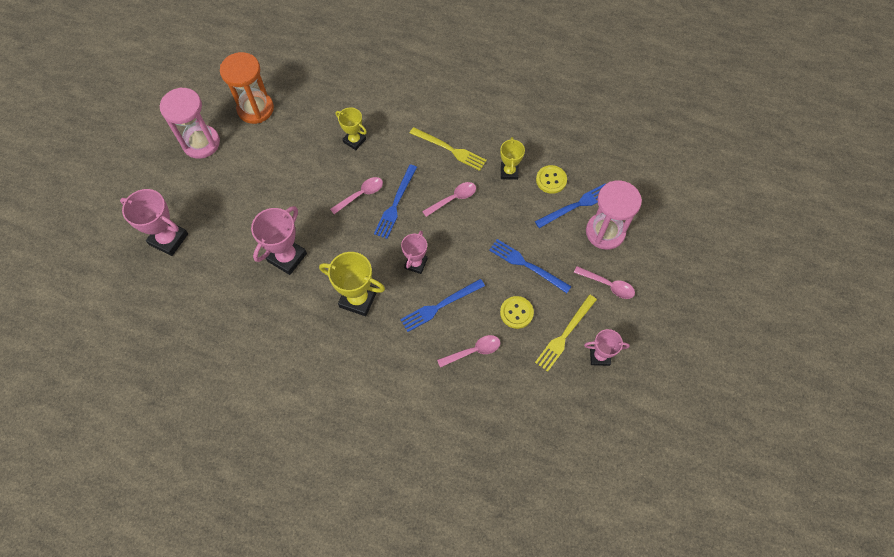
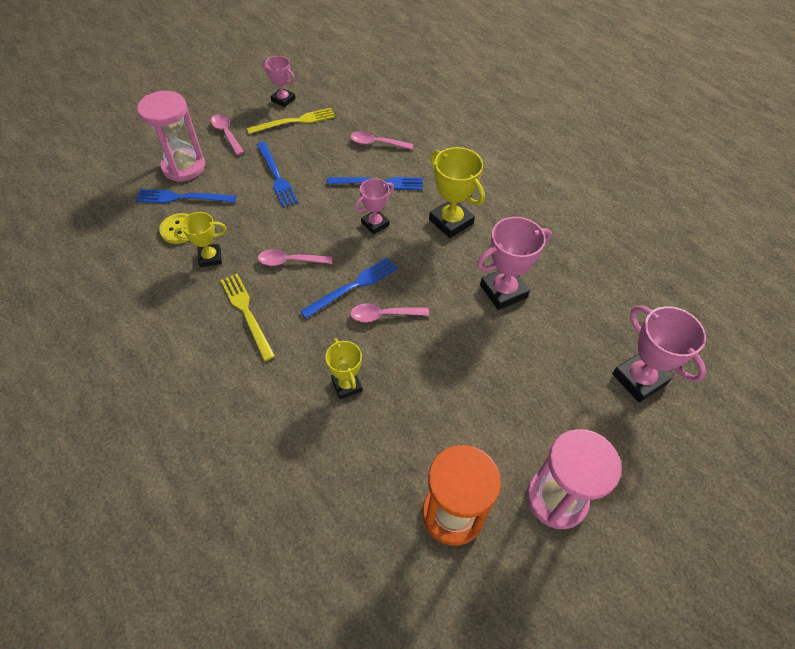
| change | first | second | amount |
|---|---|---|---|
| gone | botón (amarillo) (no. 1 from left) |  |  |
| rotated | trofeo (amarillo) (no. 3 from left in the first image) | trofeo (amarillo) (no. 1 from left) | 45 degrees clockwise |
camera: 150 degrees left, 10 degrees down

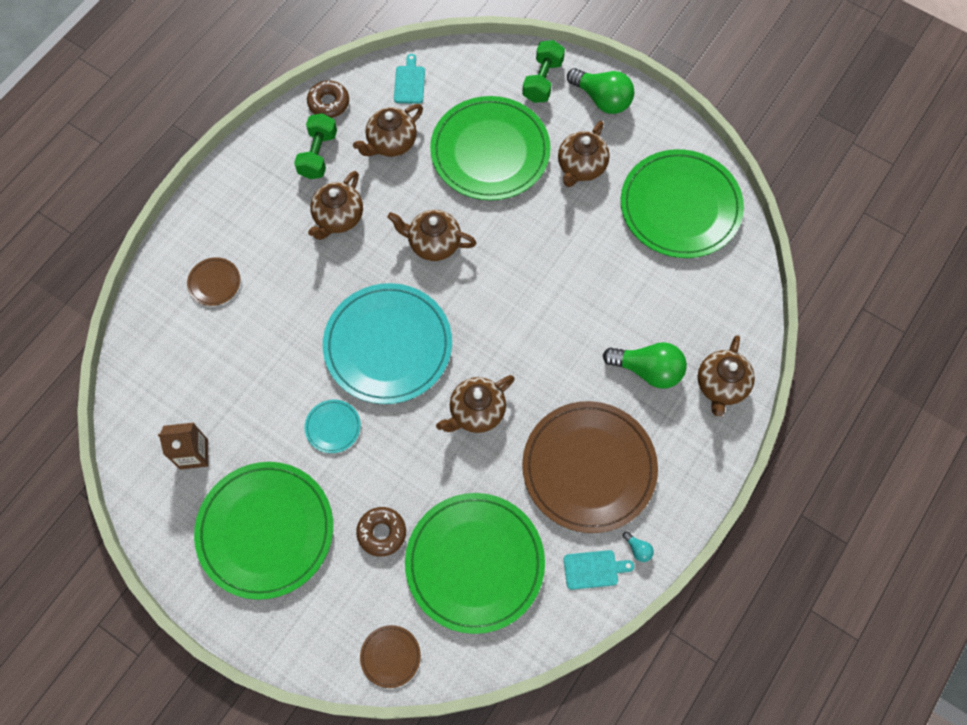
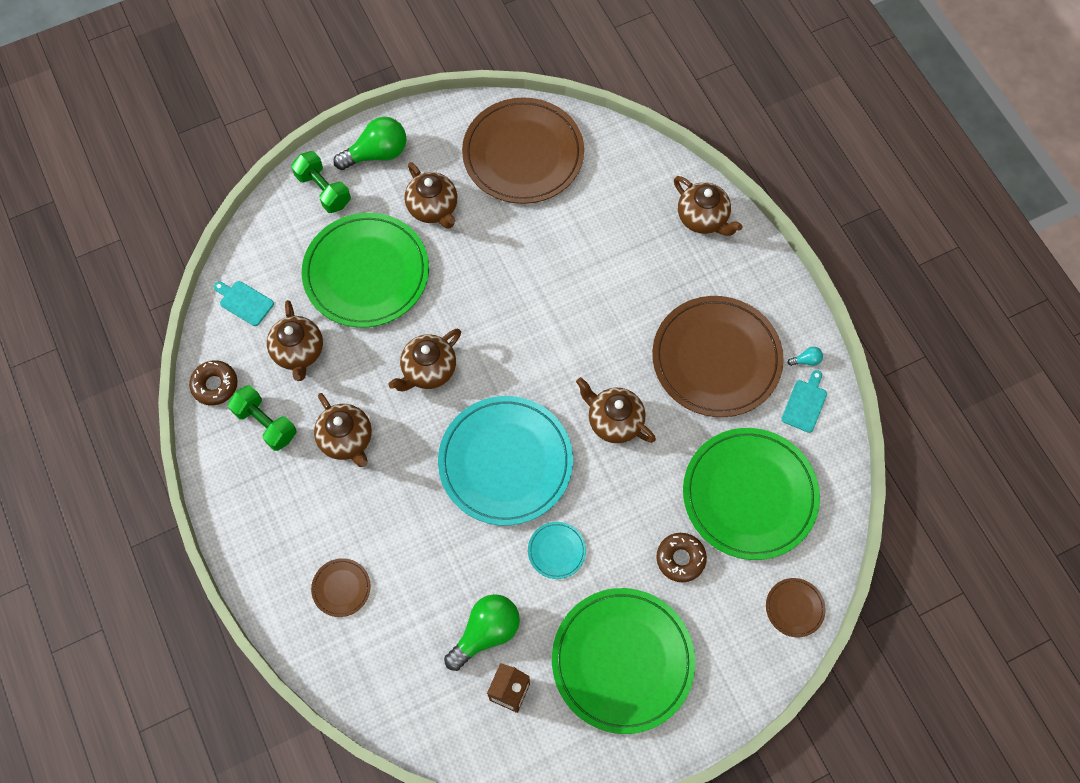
| change | first | second | amount |
|---|---|---|---|
| shifted | bombilla (verde) (no. 2 from left) |  |  |
| repainted | plato (verde) (no. 4 from left) | plato (marrón) (no. 2 from left) |  |
| rotated | tetera (marrón) (no. 4 from left in the first image) | tetera (marrón) (no. 5 from left) | 135 degrees clockwise |
camera: 60 degrees left, 0 degrees up

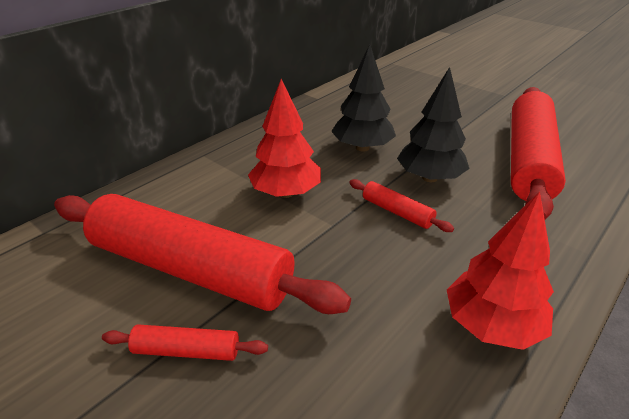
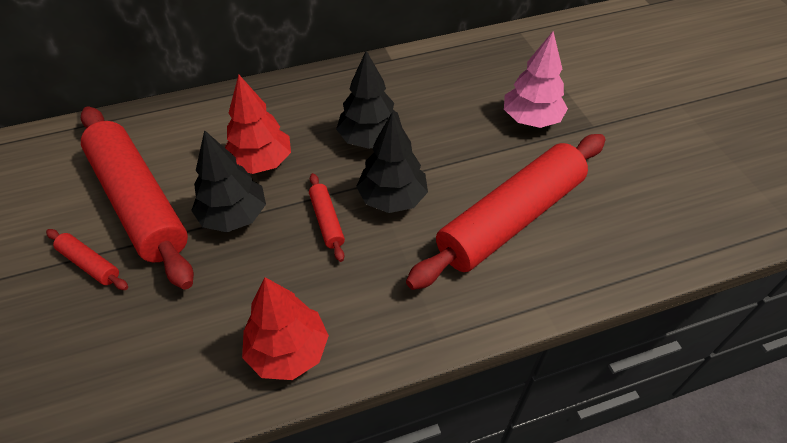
| change | first | second | amount |
|---|---|---|---|
| new |  | árbol (negro) (no. 1 from left) |  |
| new |  | árbol (rosa) |  |
camera: 30 degrees right, 15 degrees up

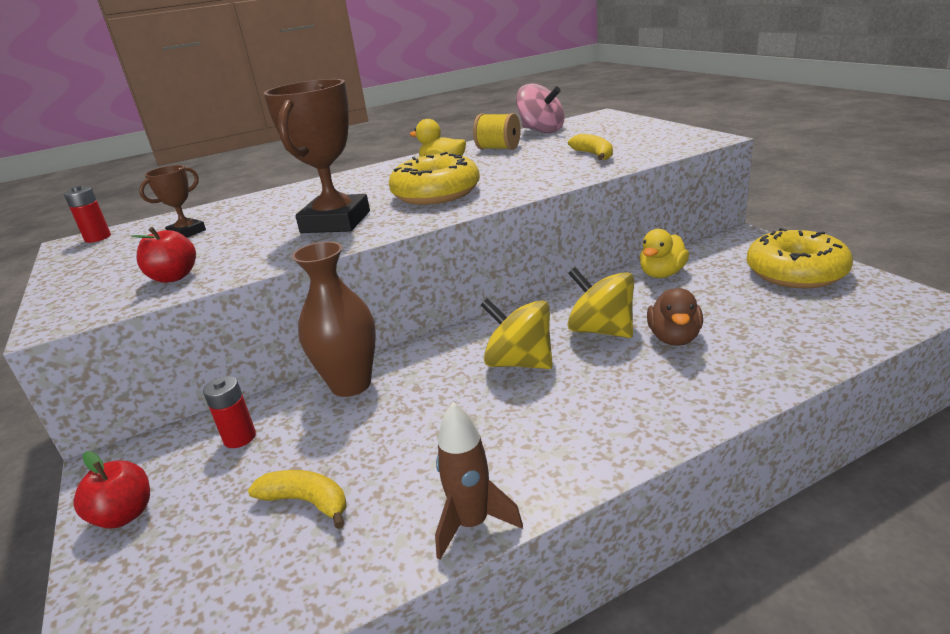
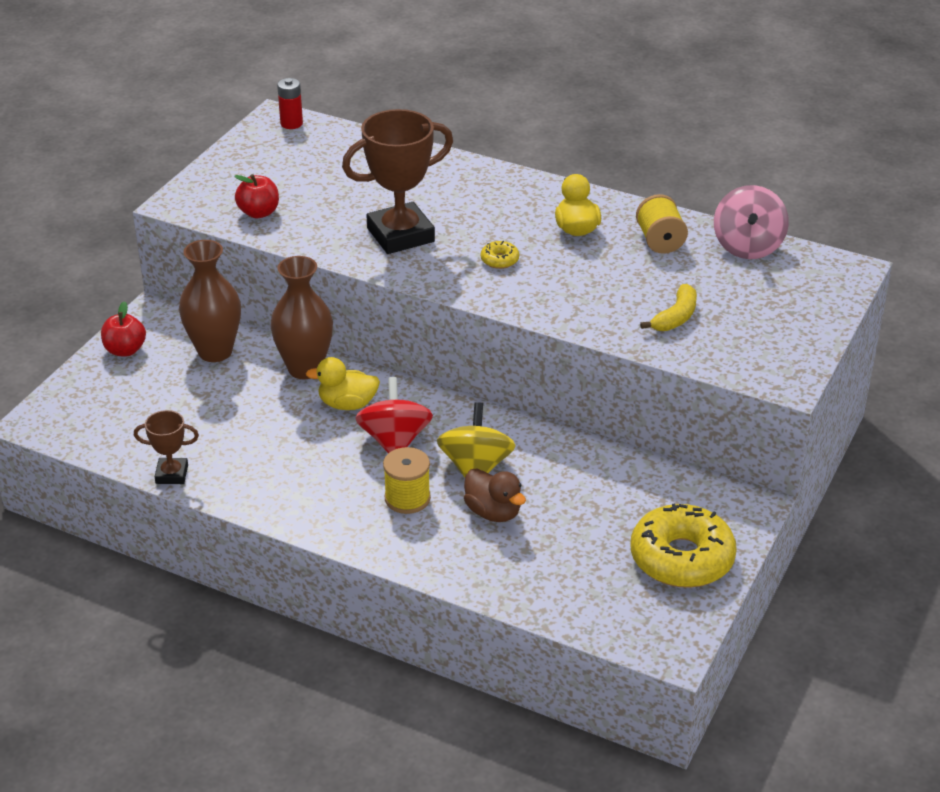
| change | first | second | amount |
|---|---|---|---|
| gone | plátano (amarillo) (no. 1 from left) |  |  |
| gone | cohete (marrón) |  |  |
| new |  | carrete (amarillo) (no. 1 from left) |  |
| shifted | trofeo (marrón) (no. 1 from left) |  |  |
| shifted | pato (amarillo) (no. 2 from left in the first image) | pato (amarillo) (no. 1 from left) |  |
| swapped | pila (rojo) (no. 2 from left) | florero (marrón) (no. 1 from left) |  |
| repainted | peonza (amarillo) (no. 1 from left) | peonza (rojo) |  |
| rotated | pato (marrón) |  | 105 degrees counterclockwise |
| scaled | rosquilla (amarillo) (no. 1 from left) |  | x0.41 |
camera: 50 degrees right, 10 degrees up

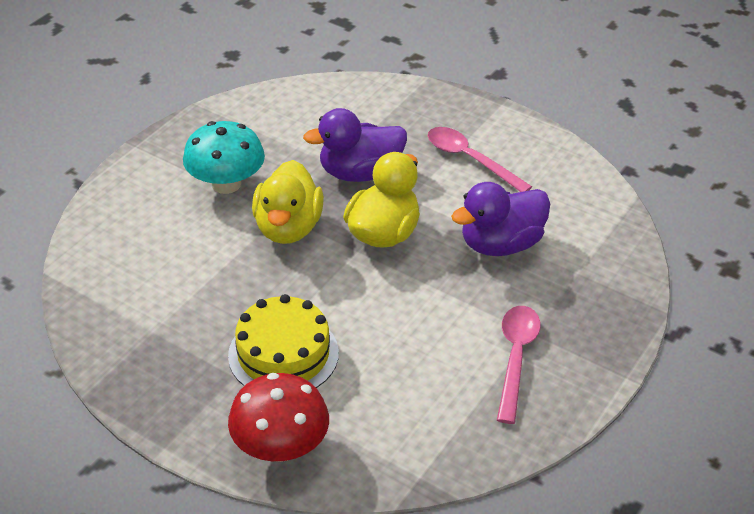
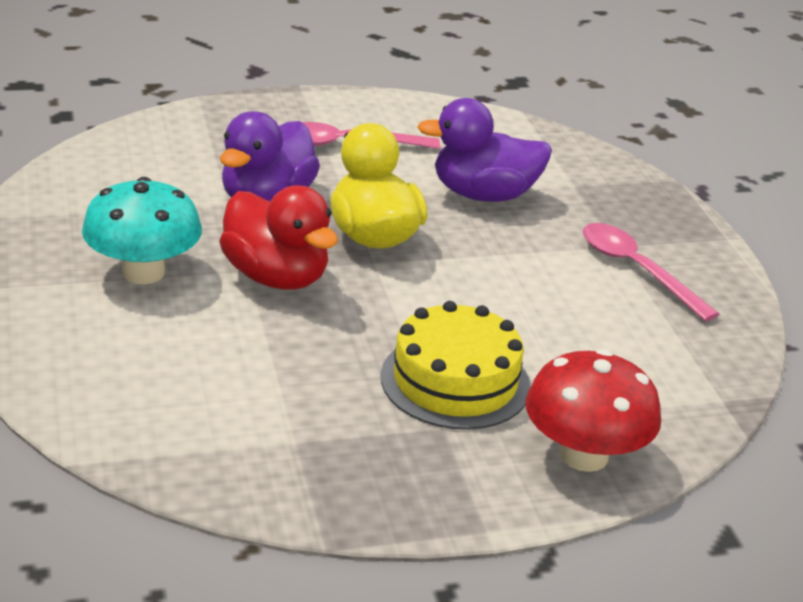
| change | first | second | amount |
|---|---|---|---|
| repainted | pato (amarillo) (no. 1 from left) | pato (rojo) |  |
| rotated | pato (morado) (no. 2 from left) |  | 75 degrees clockwise |
camera: 50 degrees left, 10 degrees down

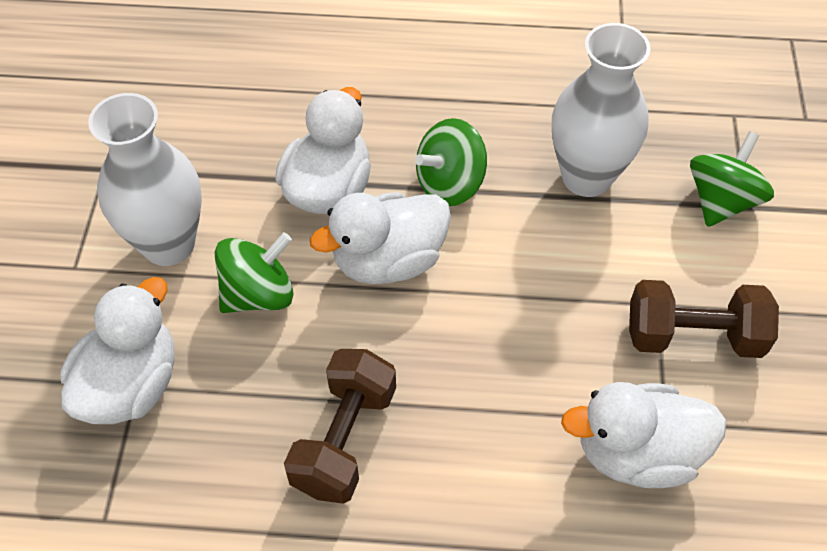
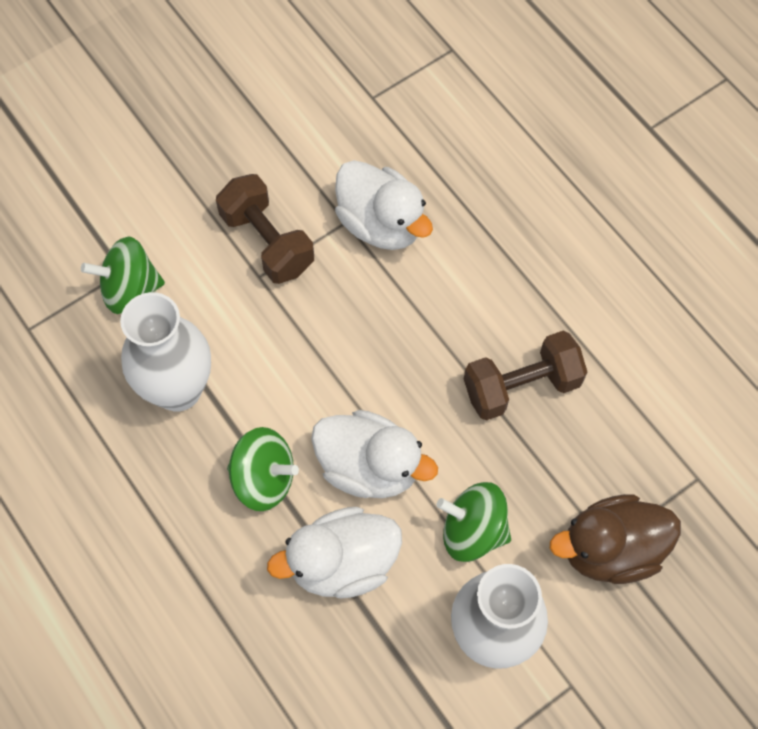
| change | first | second | amount |
|---|---|---|---|
| repainted | pato (blanco) (no. 1 from left) | pato (marrón) |  |
camera: 130 degrees left, 10 degrees up

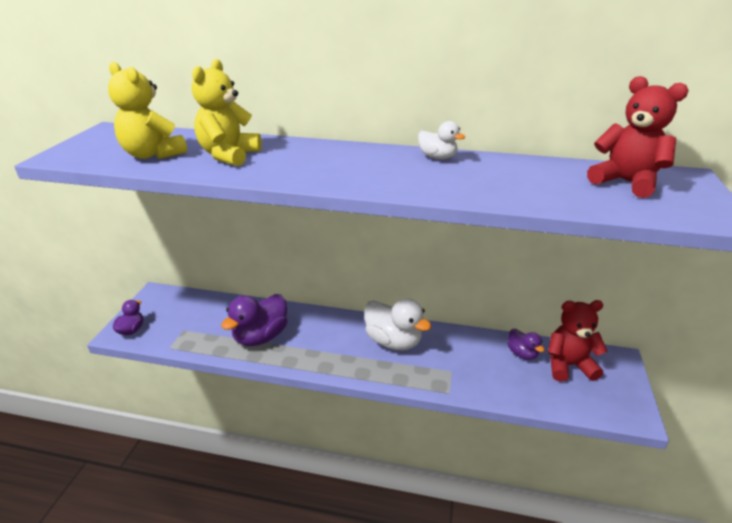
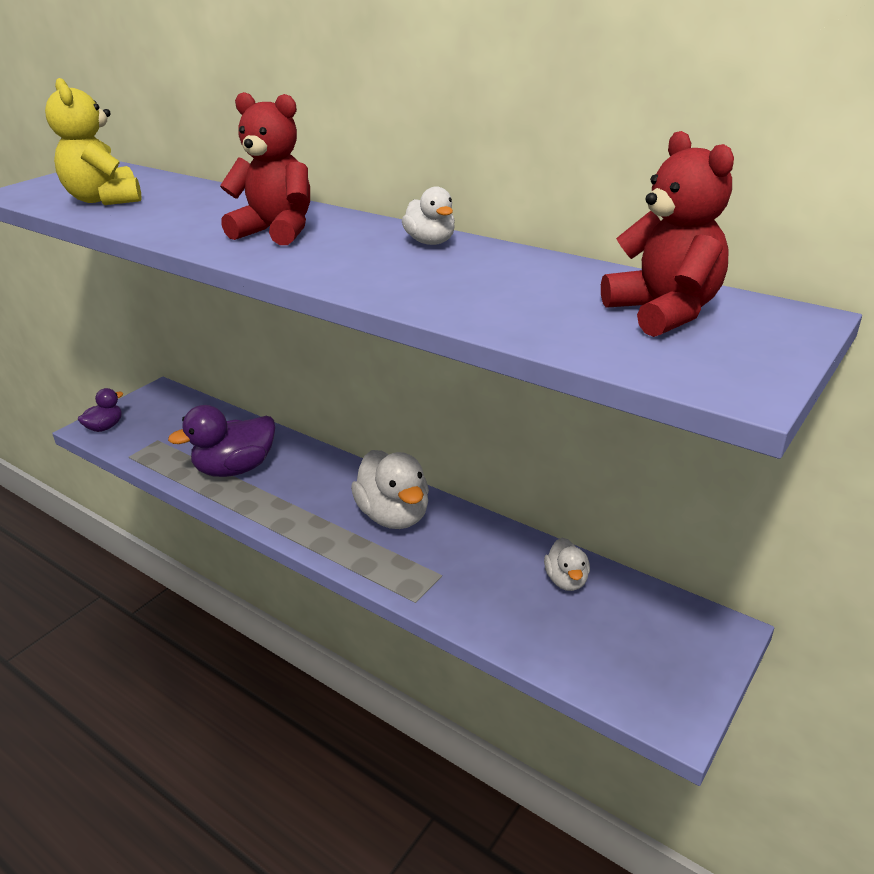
| change | first | second | amount |
|---|---|---|---|
| gone | osito (amarillo) (no. 2 from left) |  |  |
| shifted | osito (rojo) (no. 1 from left) |  |  |
| repainted | pato (morado) (no. 3 from left) | pato (blanco) (no. 3 from left) |  |
camera: 25 degrees right, 0 degrees up

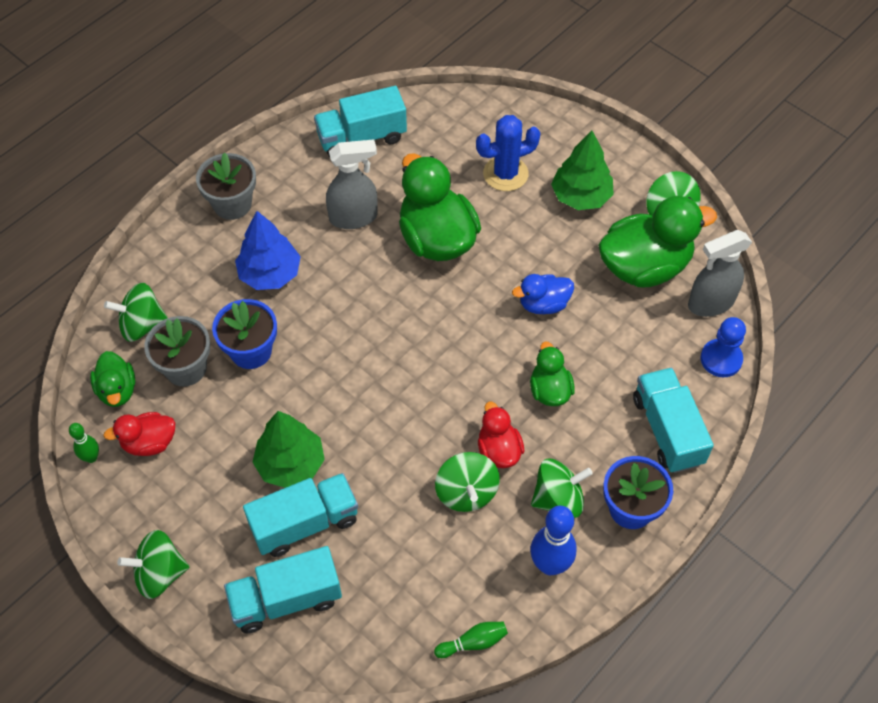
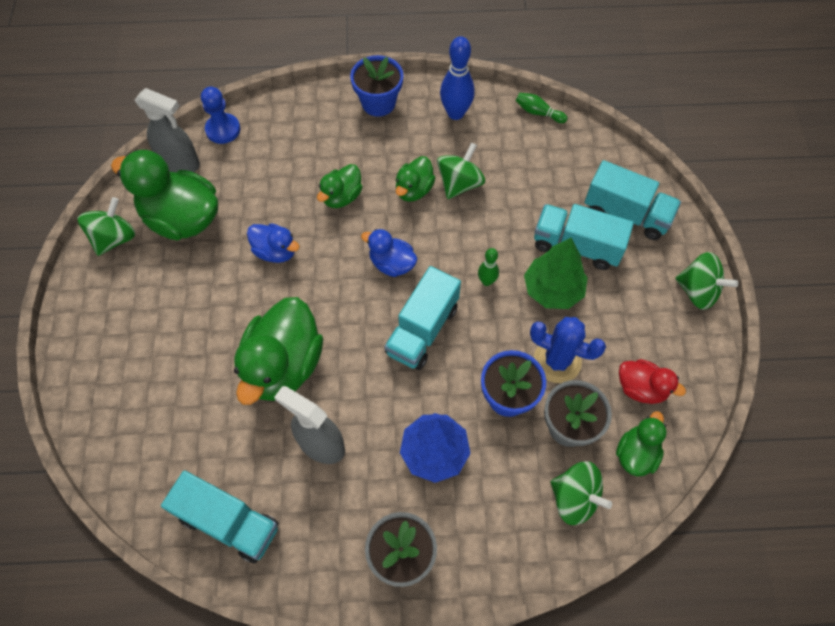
| change | first | second | amount |
|---|---|---|---|
| gone | peonza (verde) (no. 4 from left) |  |  |
| gone | árbol (verde) (no. 2 from left) |  |  |
| new |  | pato (azul) (no. 2 from left) |  |
| shifted | bolo (verde) (no. 1 from left) |  |  |
| shifted | cactus (azul) |  |  |
| shifted | camión (turquesa) (no. 4 from left in the first image) | camión (turquesa) (no. 2 from left) |  |
| repainted | pato (rojo) (no. 2 from left) | pato (verde) (no. 4 from left) |  |
camera: 135 degrees left, 5 degrees up

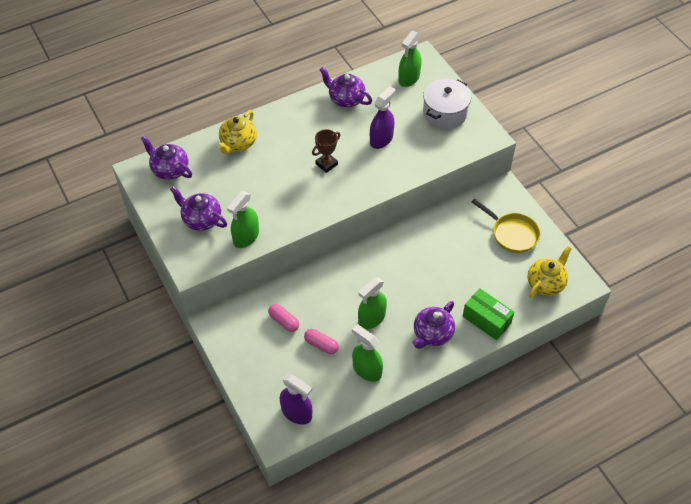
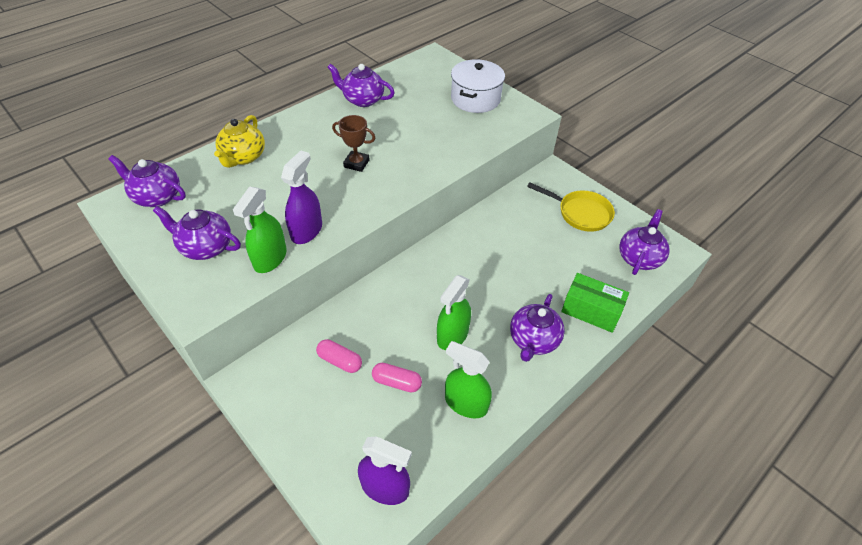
| change | first | second | amount |
|---|---|---|---|
| gone | pulverizador (verde) (no. 4 from left) |  |  |
| shifted | pulverizador (morado) (no. 2 from left in the first image) | pulverizador (morado) (no. 1 from left) |  |
| repainted | tetera (amarillo) (no. 2 from left) | tetera (morado) (no. 5 from left) |  |
| rotated | trofeo (marrón) |  | 75 degrees clockwise |
camera: 15 degrees left, 5 degrees down

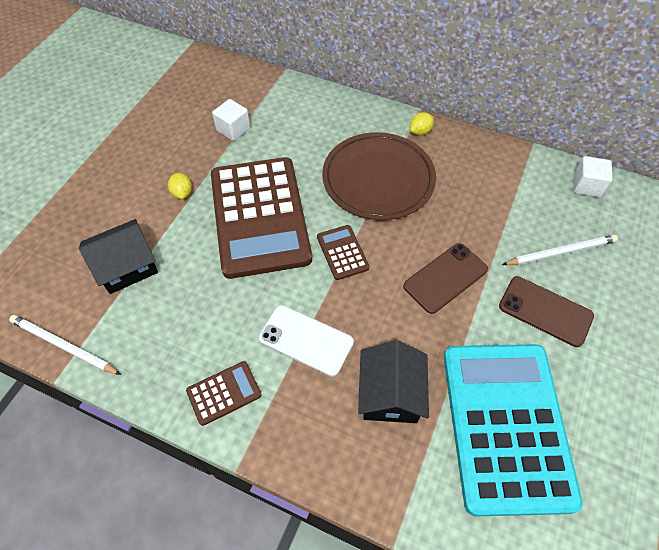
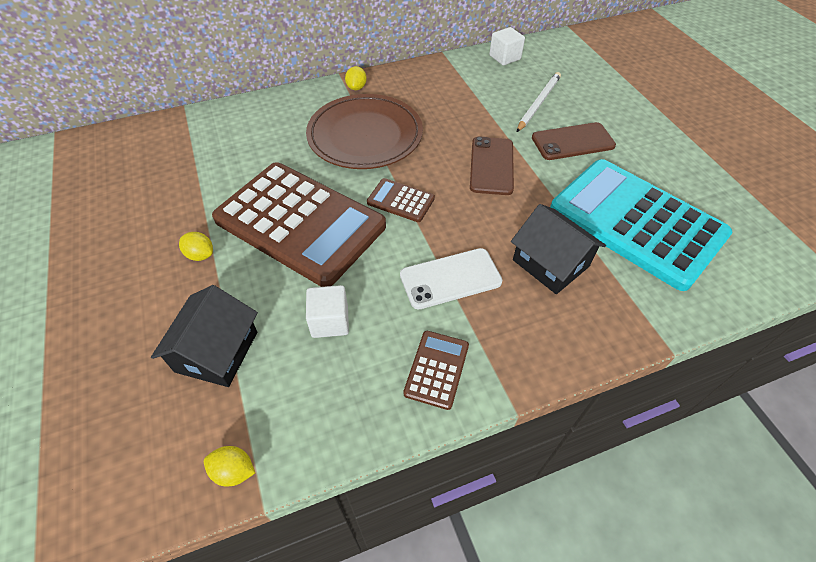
| change | first | second | amount |
|---|---|---|---|
| shifted | cubo (blanco) (no. 1 from left) |  |  |
| swapped | lápiz (blanco) (no. 1 from left) | limón (amarillo) (no. 2 from left) |  |
camera: 45 degrees left, 5 degrees down

